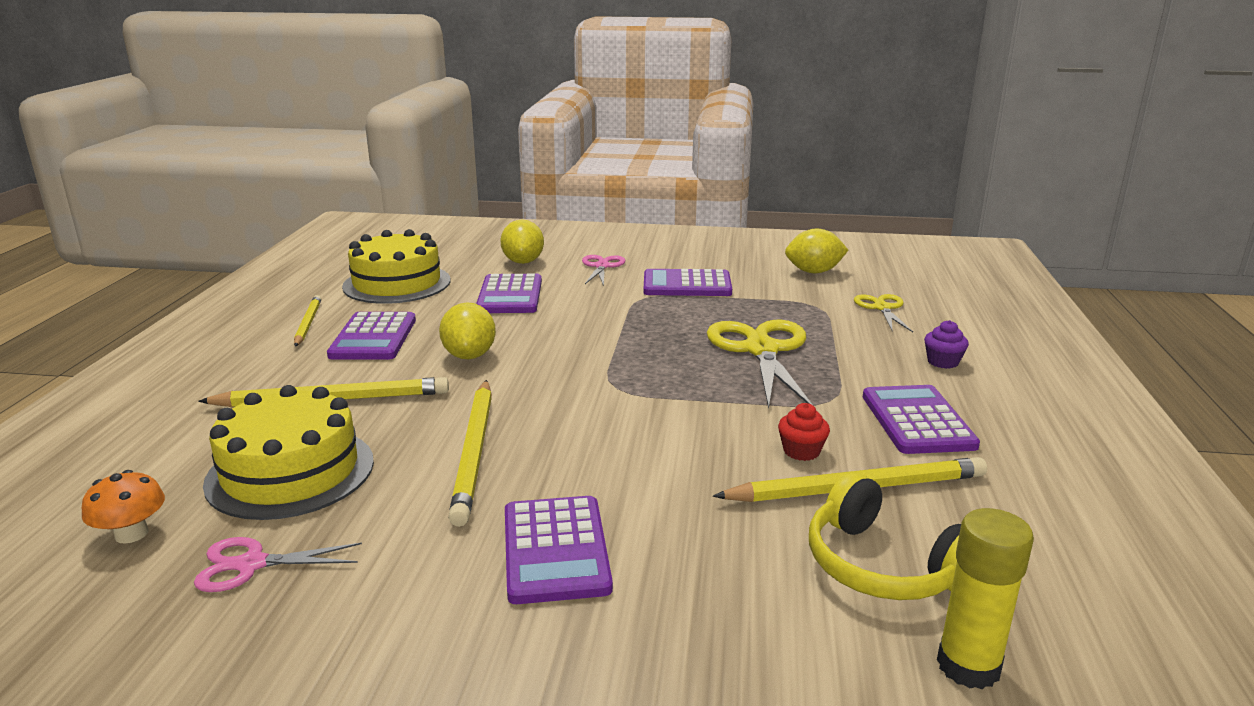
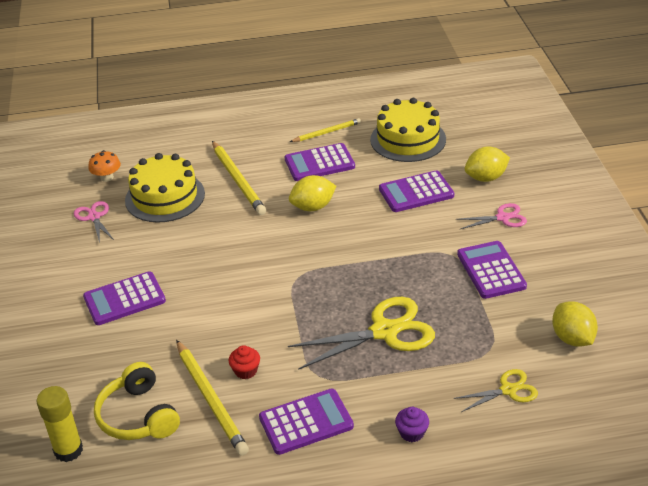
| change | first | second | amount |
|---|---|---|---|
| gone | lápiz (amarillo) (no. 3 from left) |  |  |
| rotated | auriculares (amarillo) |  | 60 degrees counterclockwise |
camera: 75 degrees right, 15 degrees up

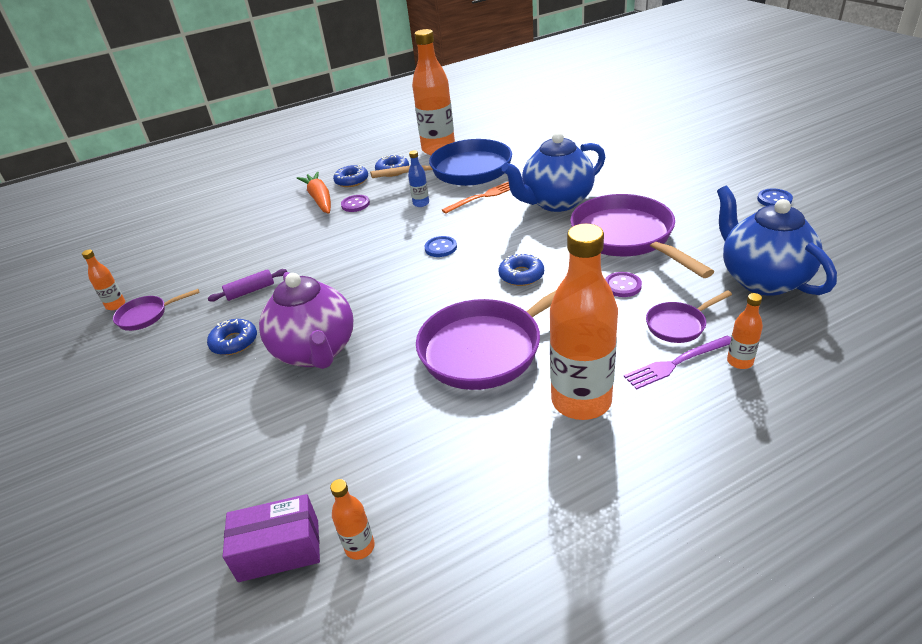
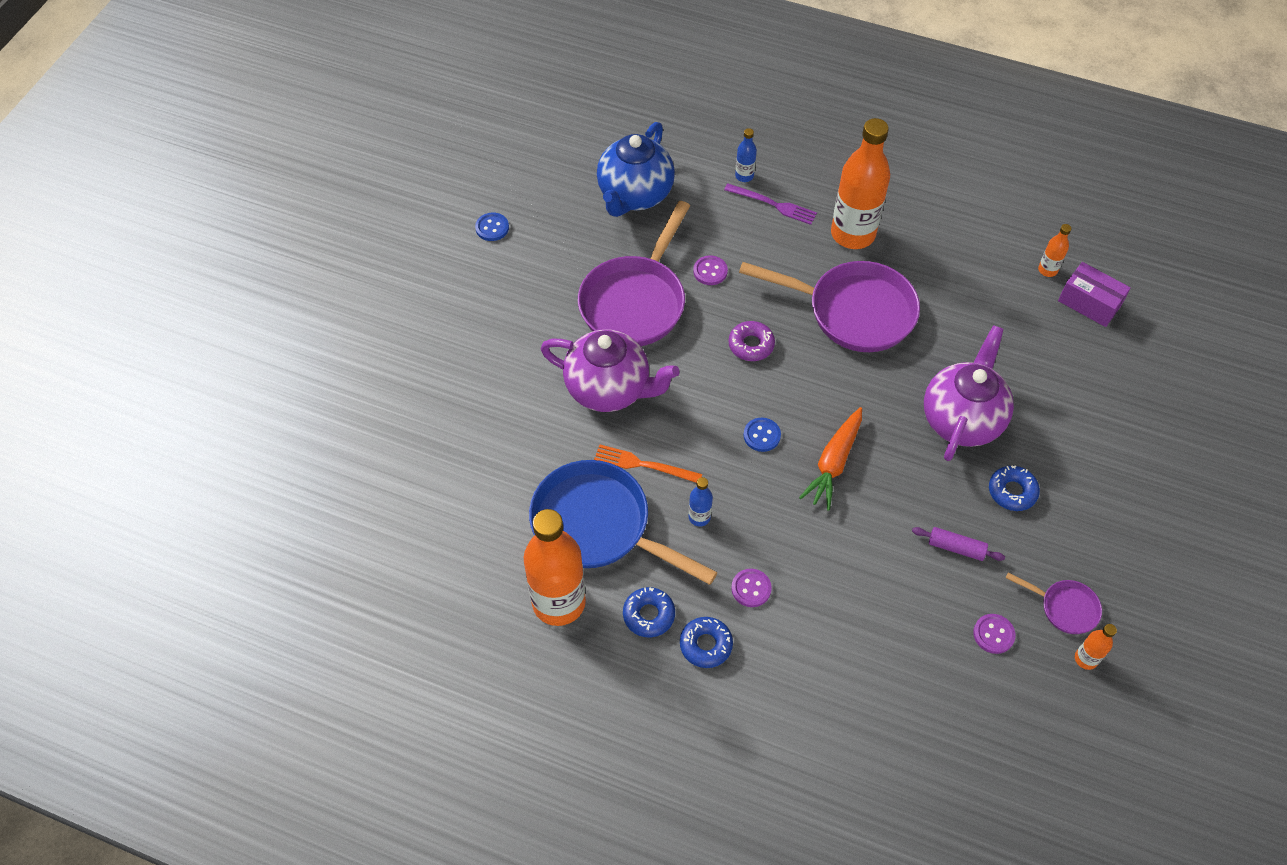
| change | first | second | amount |
|---|---|---|---|
| gone | sartén (morado) (no. 4 from left) |  |  |
| new |  | botón (morado) (no. 3 from left) |  |
| shifted | zanahoria (naranja) |  |  |
| repainted | rosquilla (azul) (no. 4 from left) | rosquilla (morado) |  |
| repainted | tetera (azul) (no. 1 from left) | tetera (morado) (no. 1 from left) |  |
| repainted | botella (naranja) (no. 5 from left) | botella (azul) (no. 2 from left) |  |
camera: 135 degrees left, 20 degrees up

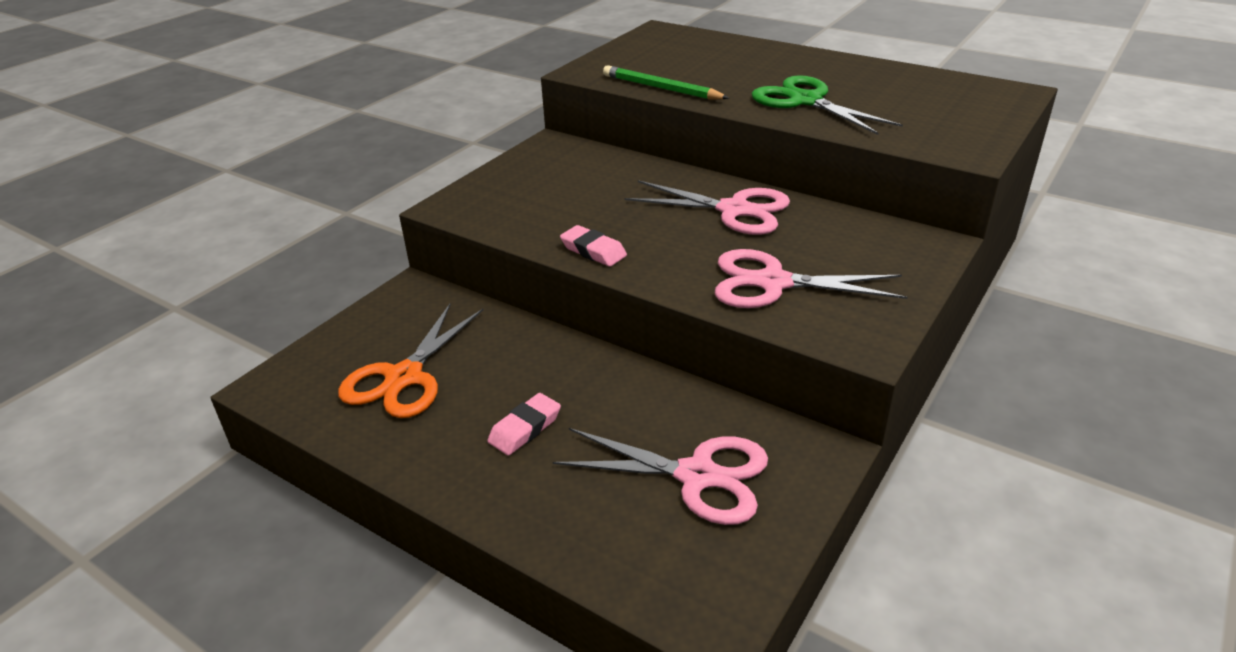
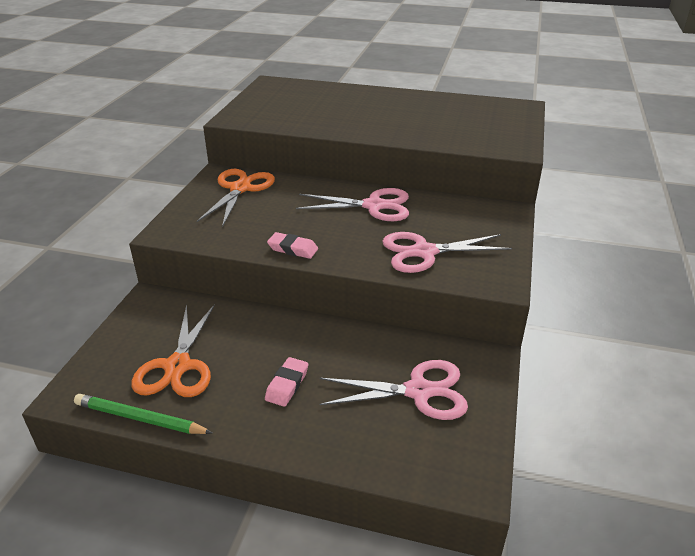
| change | first | second | amount |
|---|---|---|---|
| gone | tijeras (verde) |  |  |
| new |  | tijeras (naranja) (no. 2 from left) |  |
| shifted | lápiz (verde) |  |  |
camera: 20 degrees left, 0 degrees up

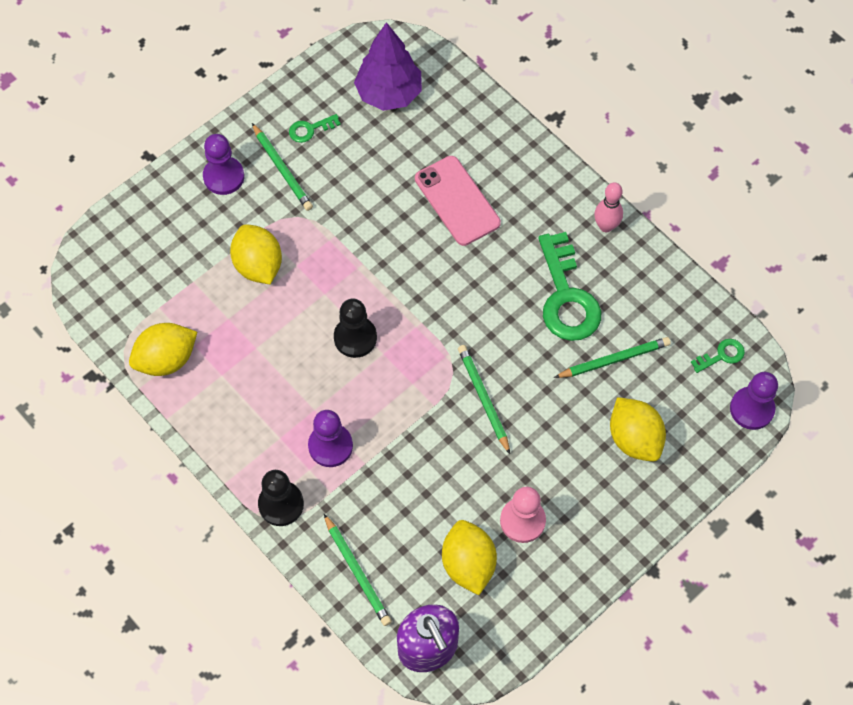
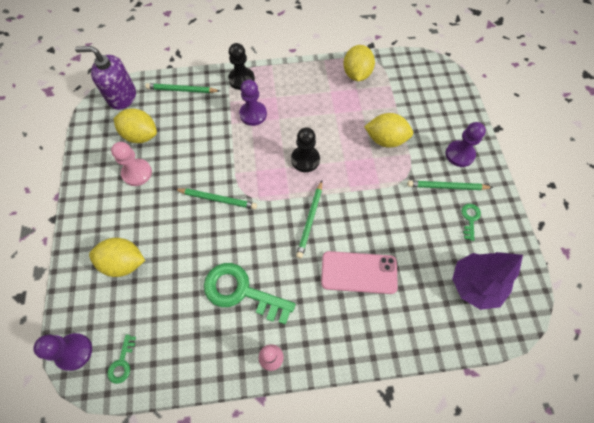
| change | first | second | amount |
|---|---|---|---|
| shifted | lápiz (verde) (no. 4 from left in the first image) | lápiz (verde) (no. 3 from left) |  |
camera: 125 degrees right, 0 degrees up

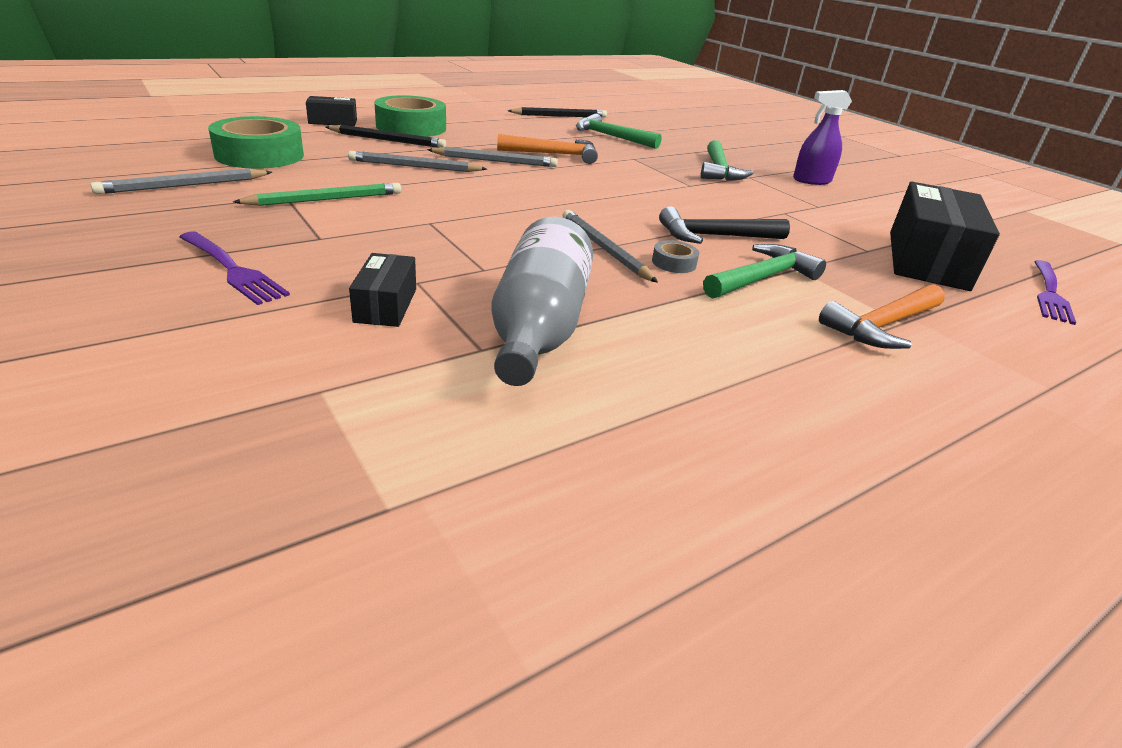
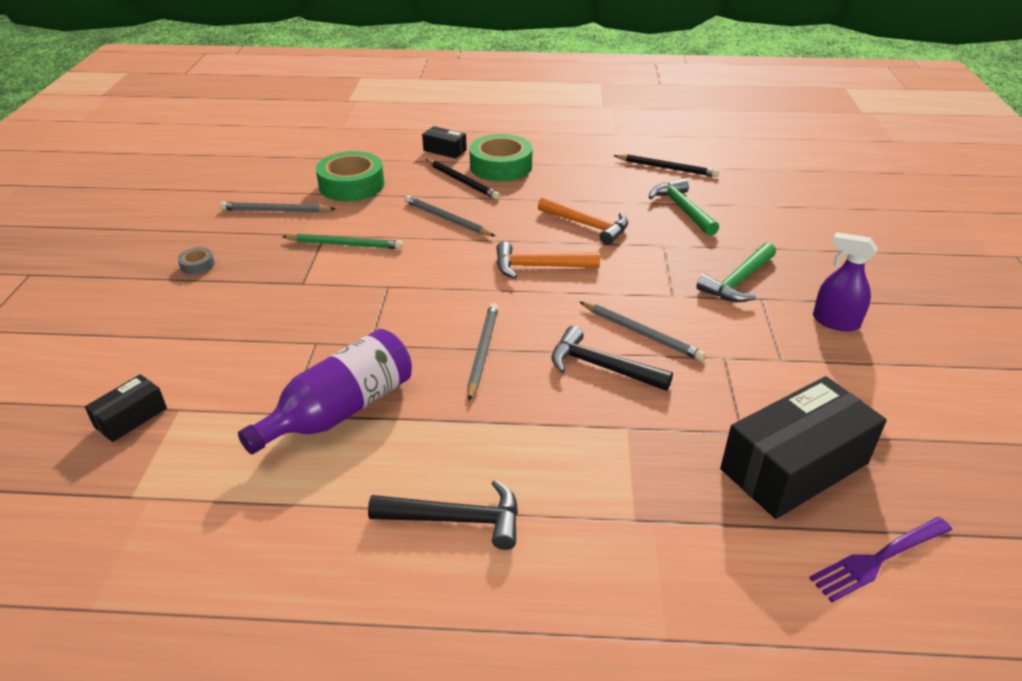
| change | first | second | amount |
|---|---|---|---|
| gone | tenedor (morado) (no. 1 from left) |  |  |
| gone | martillo (verde) (no. 3 from left) |  |  |
| new |  | martillo (negro) (no. 1 from left) |  |
| shifted | caja (negro) (no. 2 from left in the first image) | caja (negro) (no. 1 from left) |  |
| shifted | lápiz (gris) (no. 3 from left in the first image) | lápiz (gris) (no. 4 from left) |  |
| shifted | cinta adhesiva (gris) |  |  |
| shifted | martillo (naranja) (no. 2 from left in the first image) | martillo (naranja) (no. 1 from left) |  |
| repainted | botella (gris) | botella (morado) |  |
camera: 40 degrees right, 5 degrees up

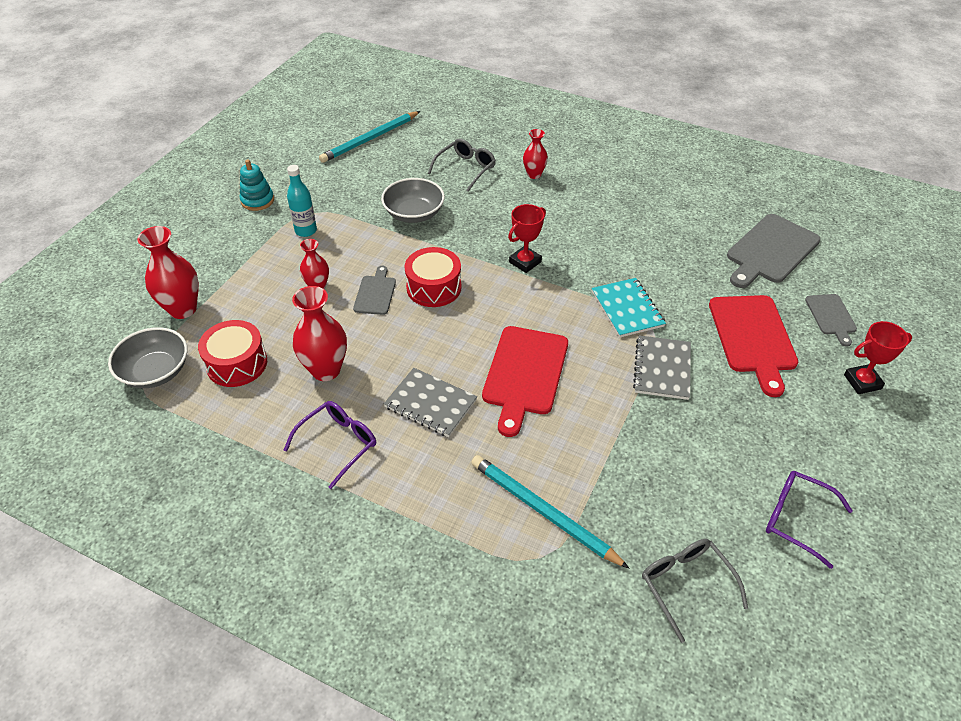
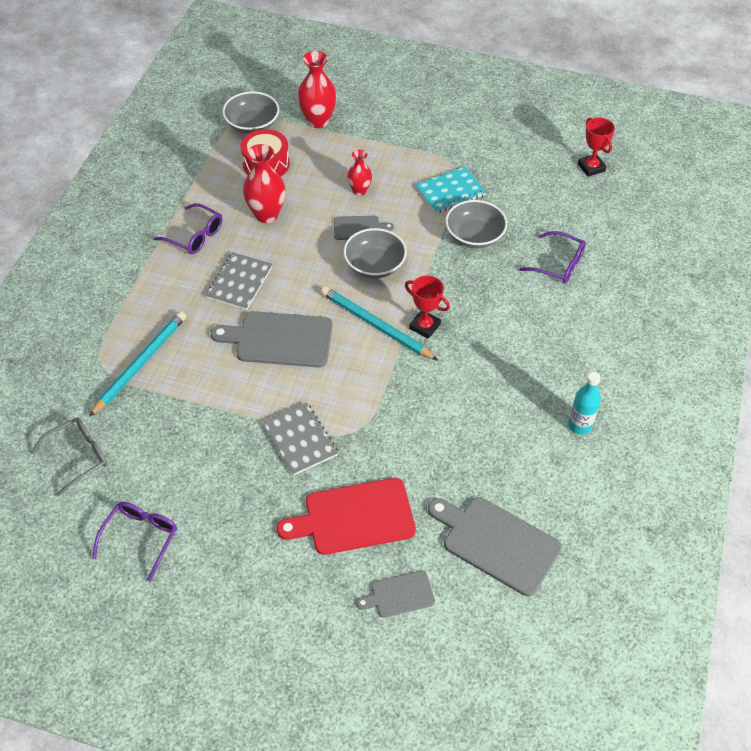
| change | first | second | amount |
|---|---|---|---|
| gone | juguete apilable (turquesa) |  |  |
| gone | florero (rojo) (no. 4 from left) |  |  |
| shifted | botella (turquesa) |  |  |
| shifted | lápiz (turquesa) (no. 1 from left in the first image) | lápiz (turquesa) (no. 2 from left) |  |
| shifted | cuaderno (turquesa) |  |  |
| shifted | trofeo (rojo) (no. 2 from left) |  |  |
| swapped | tambor (rojo) (no. 2 from left) | cuenco (gris) (no. 2 from left) |  |
| repainted | gafas (gris) (no. 1 from left) | gafas (morado) (no. 3 from left) |  |
| repainted | tabla de cortar (rojo) (no. 1 from left) | tabla de cortar (gris) (no. 1 from left) |  |
| rotated | cuaderno (gris) (no. 2 from left) |  | 60 degrees clockwise |
camera: 80 degrees right, 5 degrees up

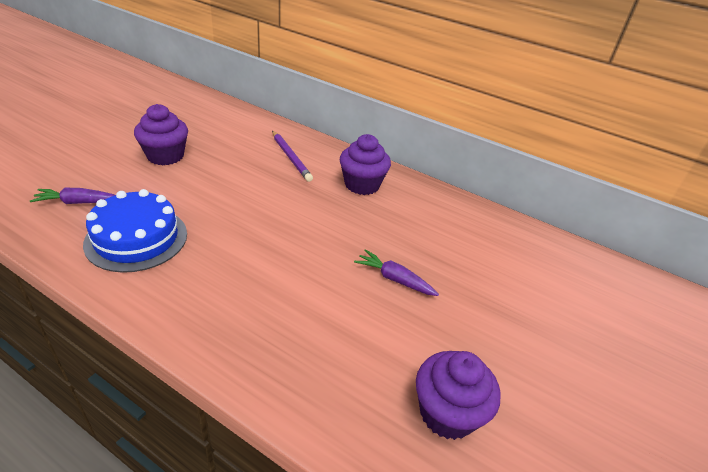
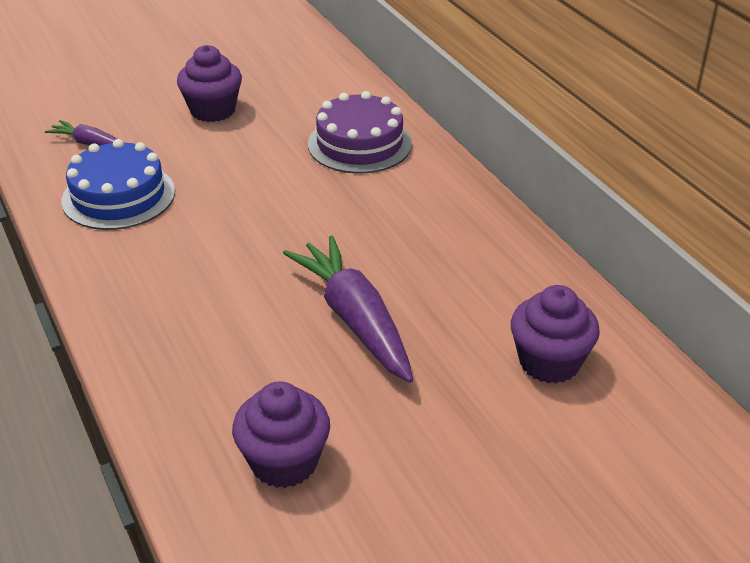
| change | first | second | amount |
|---|---|---|---|
| shifted | magdalena (morado) (no. 2 from left in the first image) | magdalena (morado) (no. 3 from left) |  |
| swapped | lápiz (morado) | tarta (morado) |  |
| scaled | zanahoria (morado) (no. 2 from left) |  | x1.92 |
camera: 35 degrees right, 0 degrees up

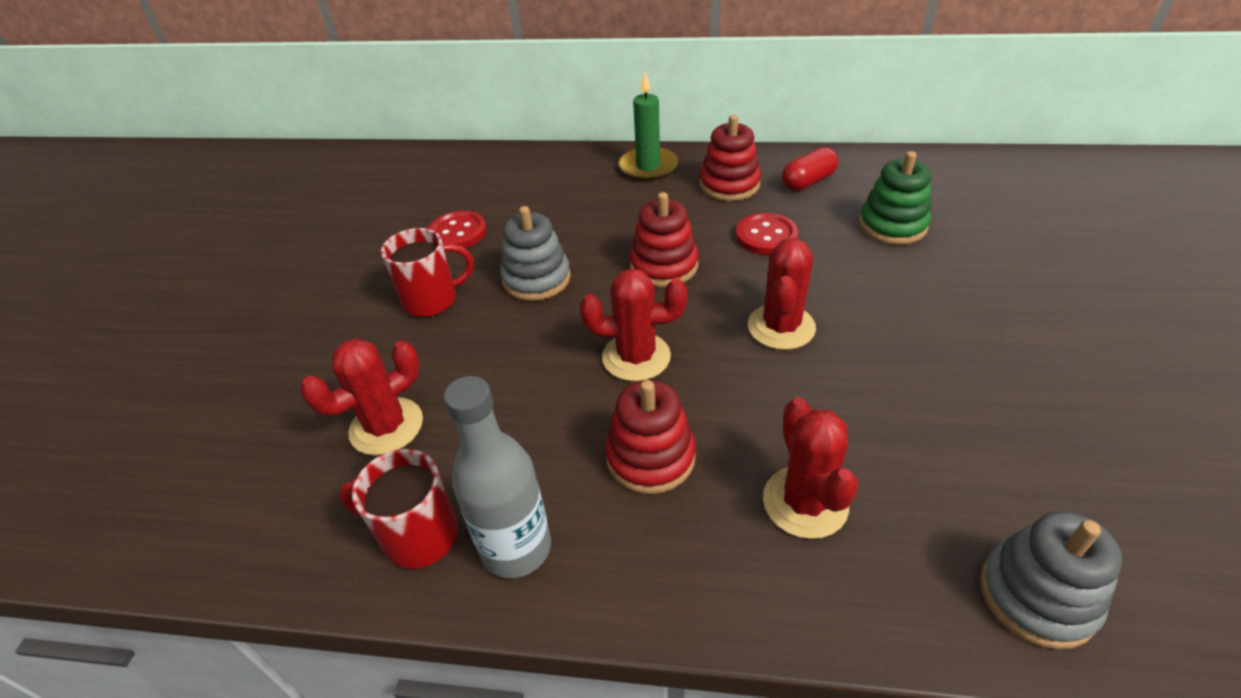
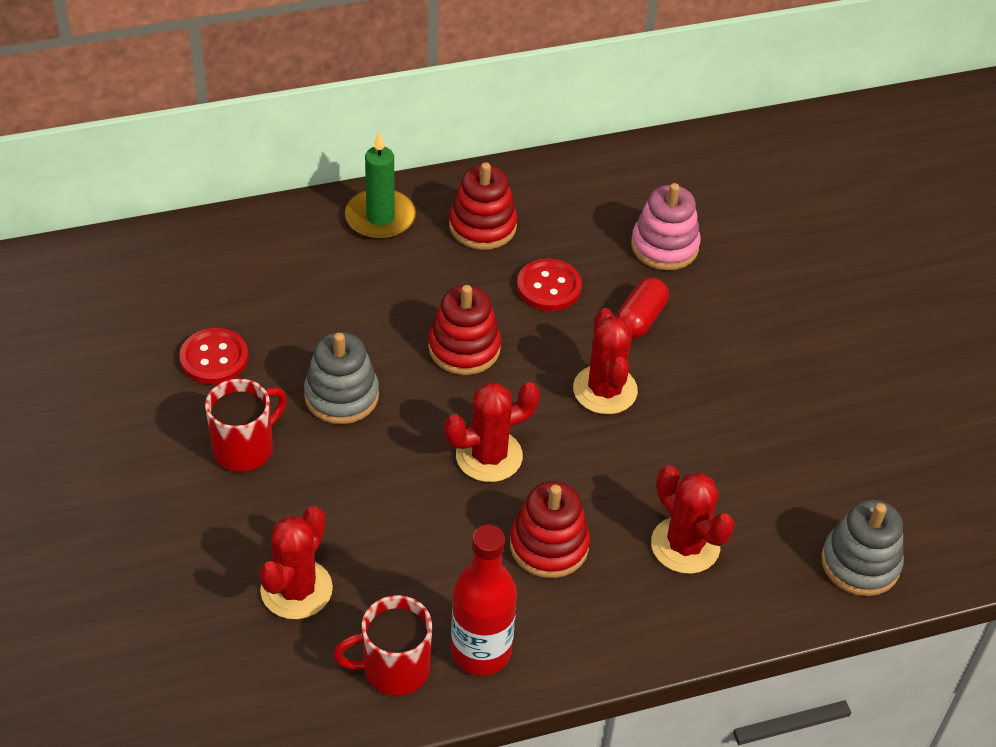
| change | first | second | amount |
|---|---|---|---|
| shifted | cápsula (rojo) |  |  |
| repainted | botella (gris) | botella (rojo) |  |
| repainted | juguete apilable (verde) | juguete apilable (rosa) |  |
camera: 30 degrees left, 5 degrees up

